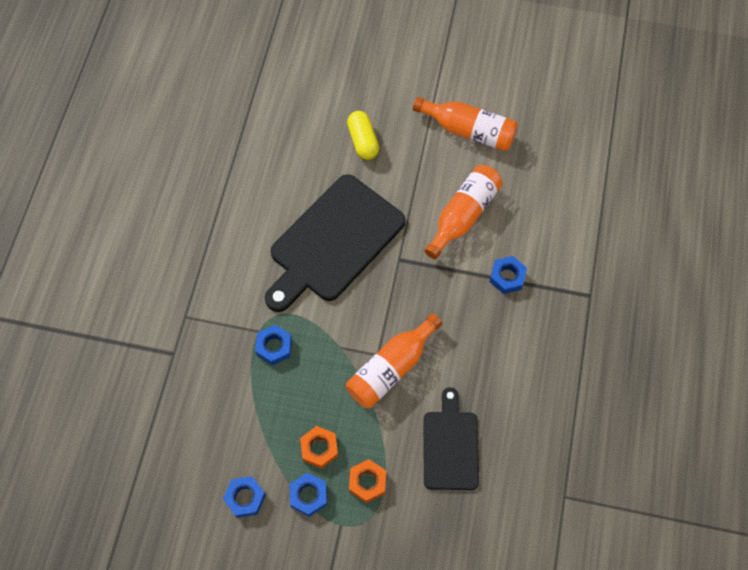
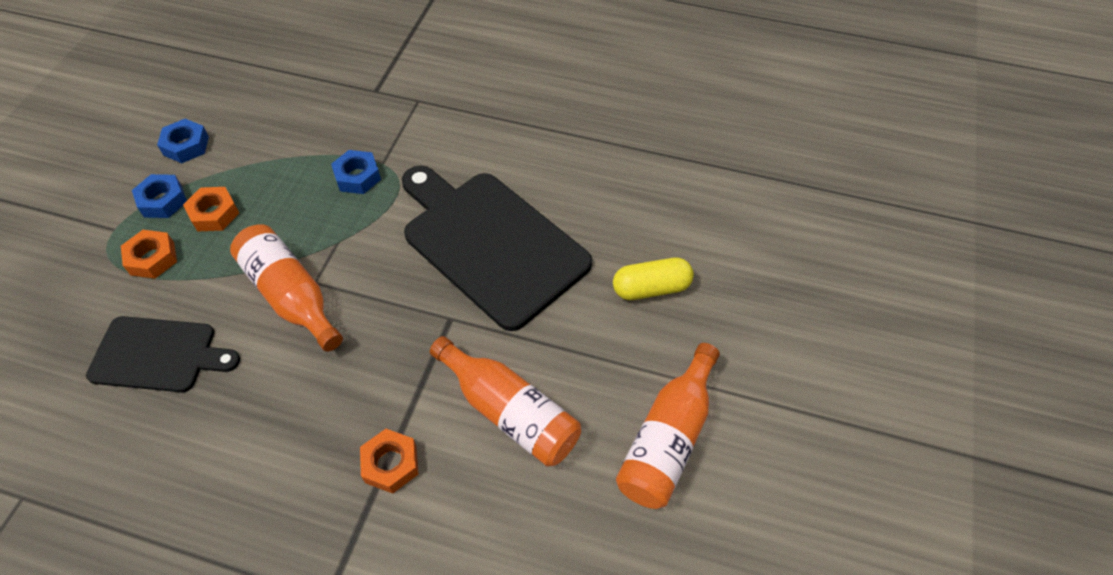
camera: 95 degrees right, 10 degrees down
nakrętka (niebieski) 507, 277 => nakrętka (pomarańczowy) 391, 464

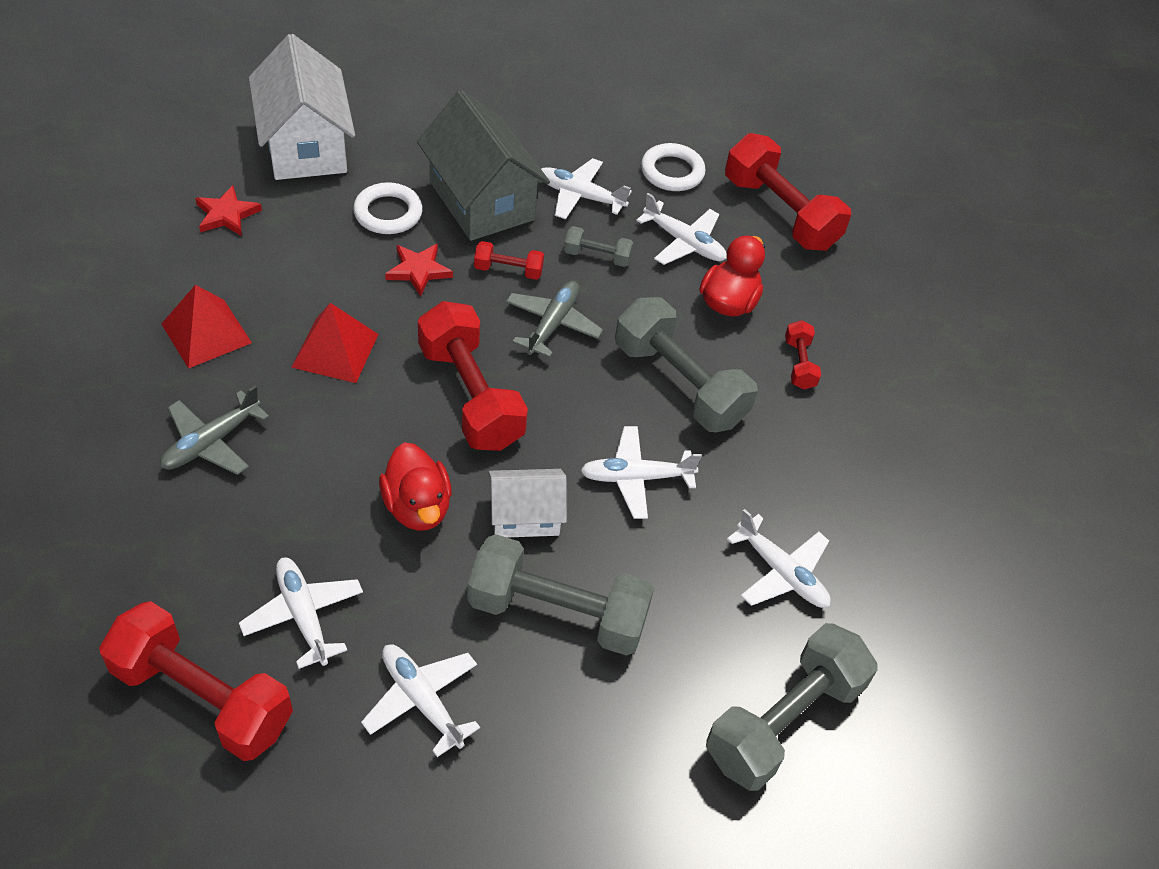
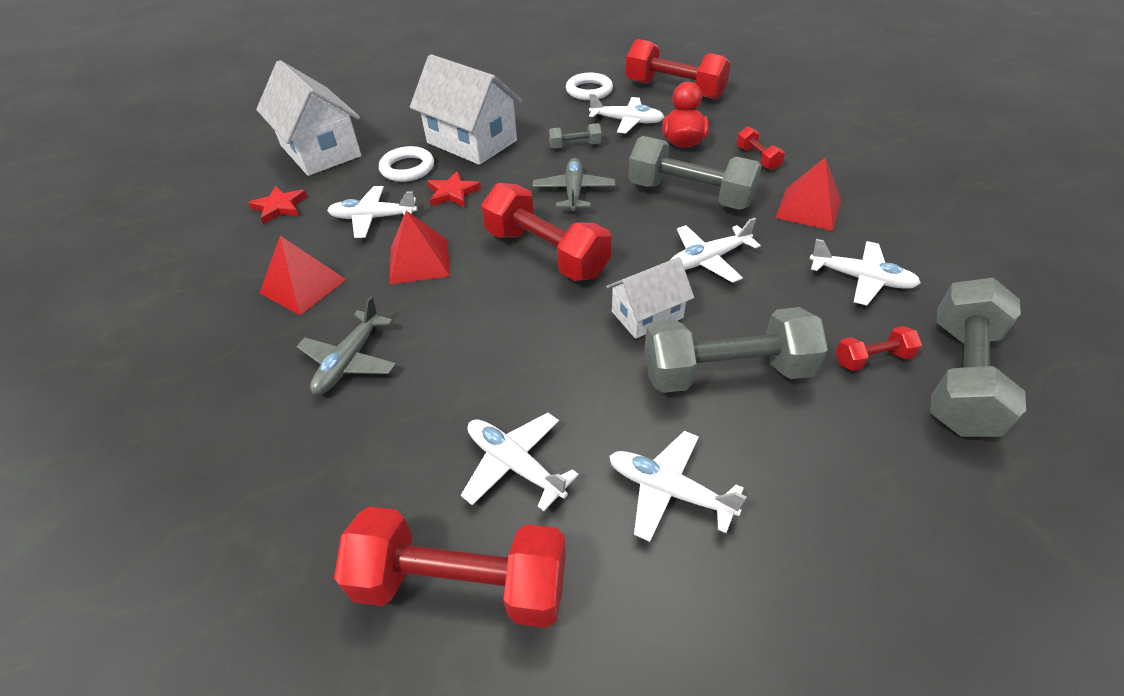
camera: 15 degrees left, 5 degrees down
domek (szary) 481, 201 => domek (biały) 471, 142
samolot (biały) 579, 196 => samolot (biały) 373, 218, moved
hantel (czerwony) 508, 270 => hantel (czerwony) 872, 359, moved
kaczka (czerwony) 417, 507 => nothing
nothing => piramida (czerwony) 808, 208

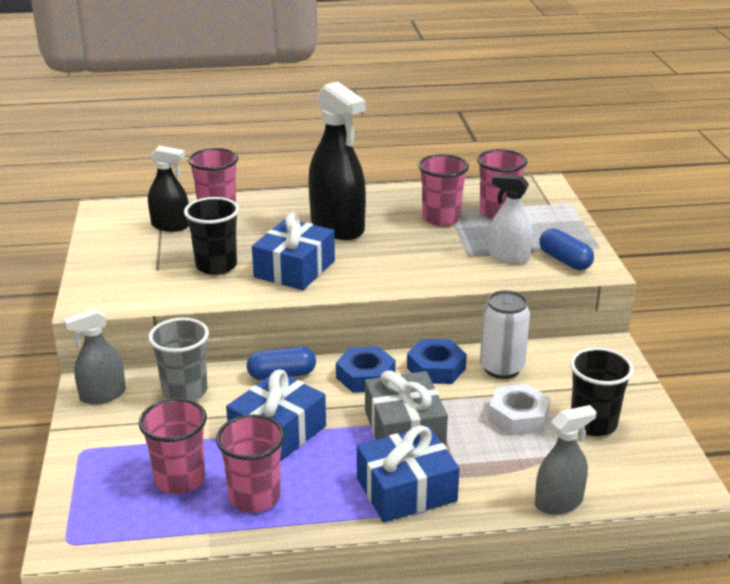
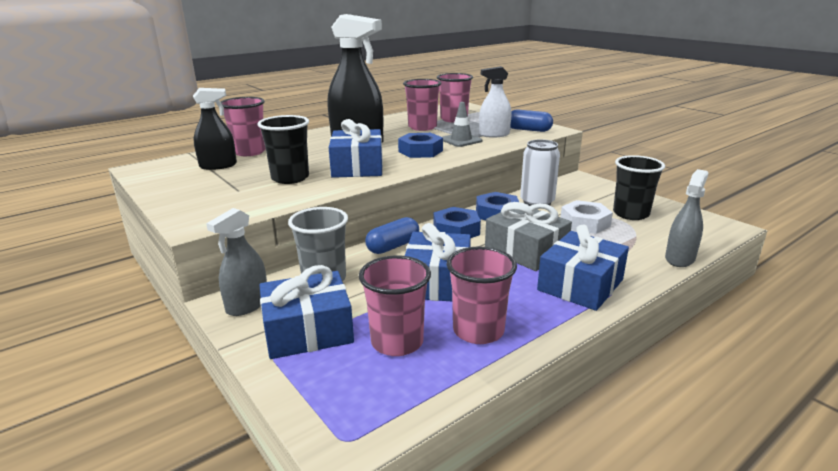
camera: 30 degrees left, 5 degrees down
nothing => pachołek (szary) 461, 140
nothing => nakrętka (niebieski) 420, 151
nothing => prezent (niebieski) 308, 330

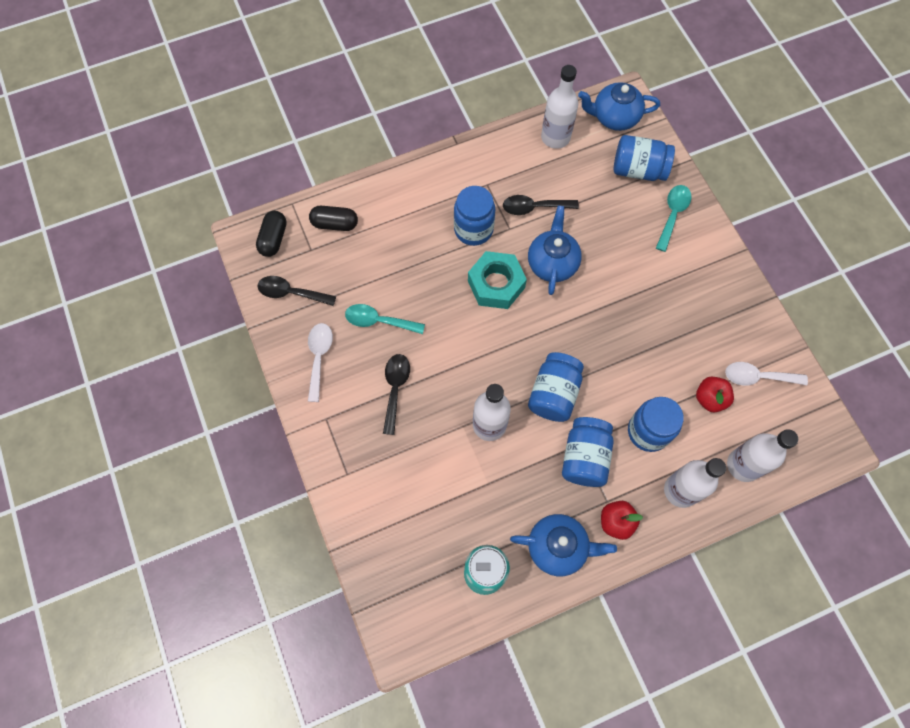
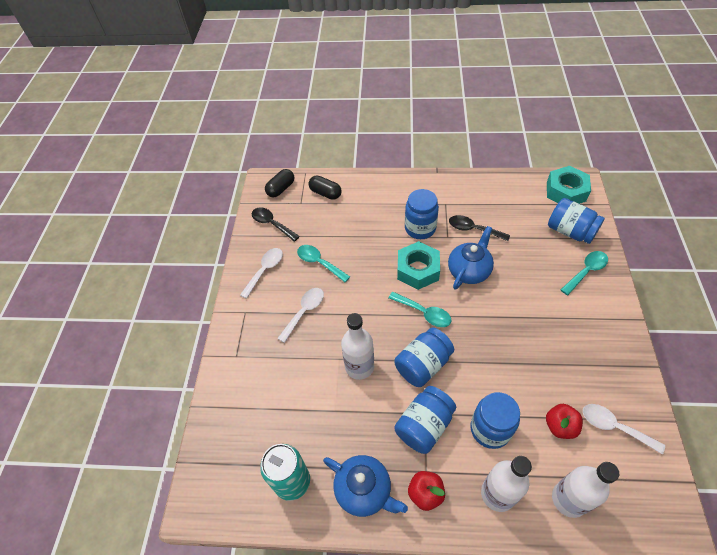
camera: 30 degrees right, 15 degrees down
butelka (biały) 555, 137 => nothing
imbryk (niebieski) 614, 117 => nakrętka (turkusowy) 566, 191
łyżka (czarny) 395, 389 => łyżka (biały) 304, 312
nothing => łyżka (turkusowy) 423, 313

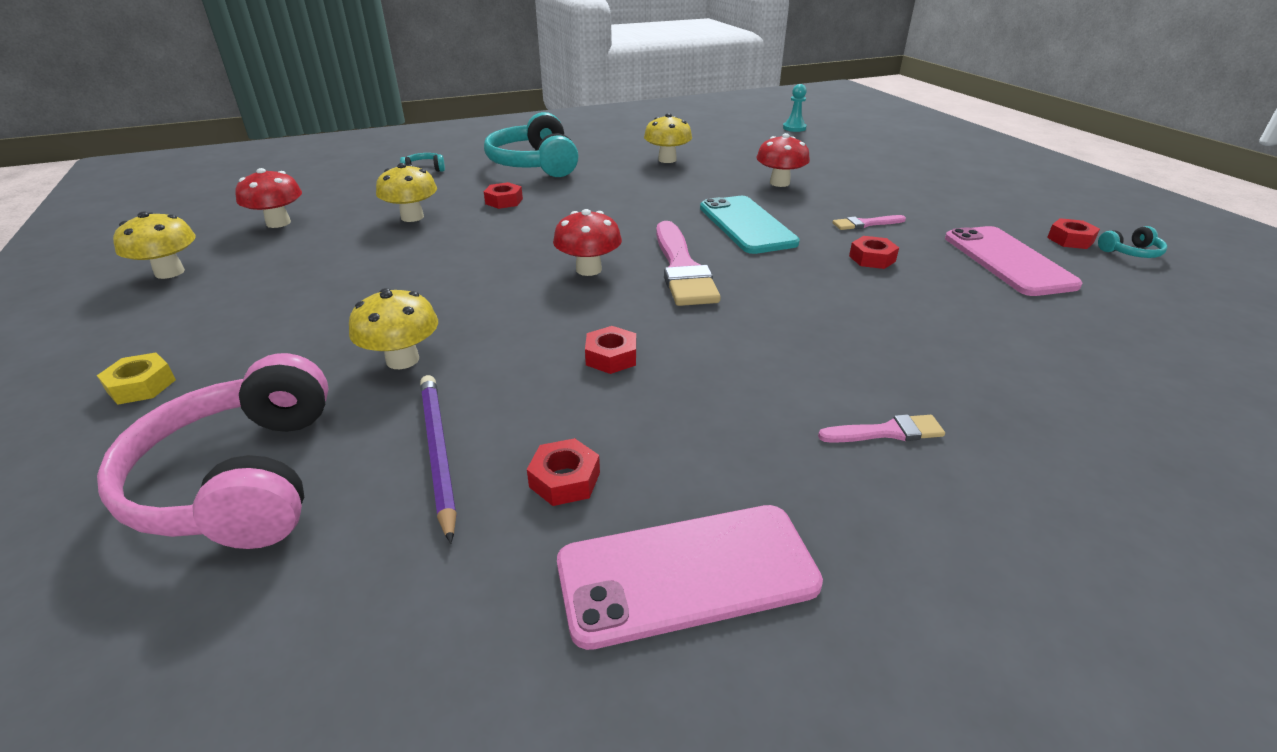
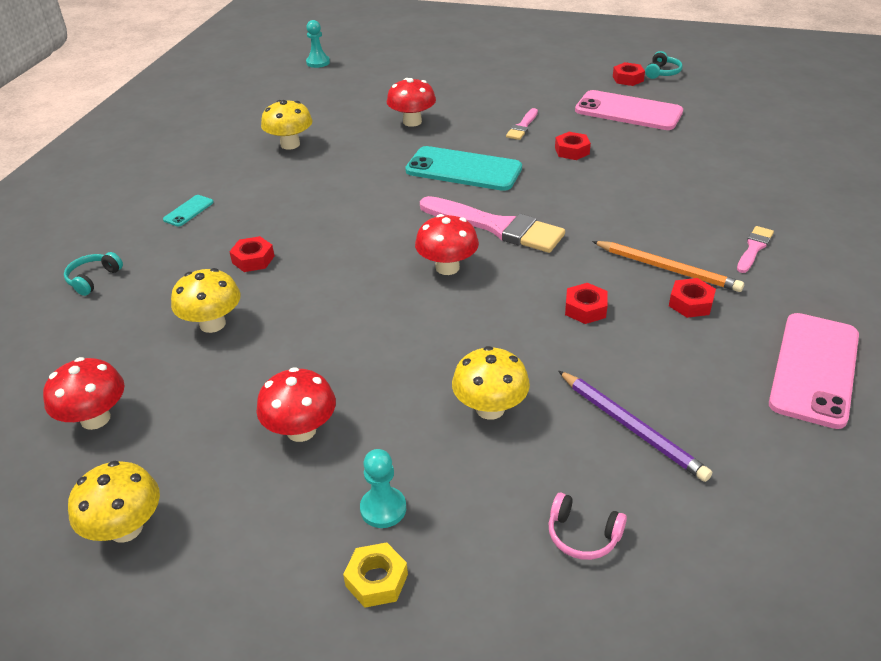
camera: 50 degrees left, 5 degrees up
słuchawki (turkusowy) 535, 164 => telefon (turkusowy) 188, 211
słuchawki (różowy) 242, 478 => słuchawki (różowy) 583, 535, x0.41
ołówek (fioletowy) 437, 453 => ołówek (fioletowy) 631, 427, 150 degrees counterclockwise
nakrętka (czerwony) 565, 480 => nakrętka (czerwony) 690, 303, moved
nothing => ołówek (pomarańczowy) 667, 268
nothing => grzyb (czerwony) 301, 430
nothing => pionek (turkusowy) 383, 508

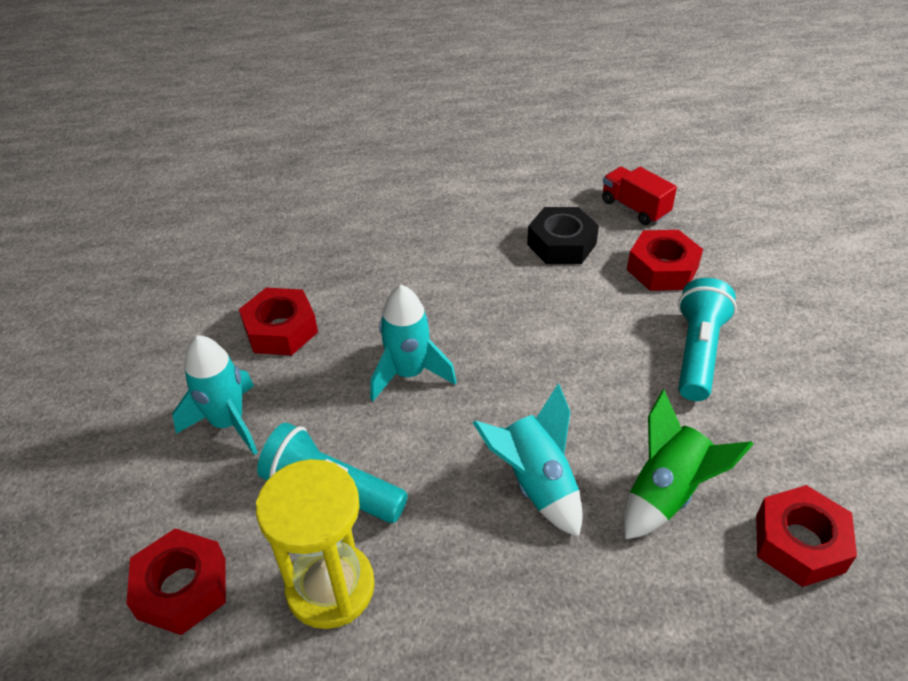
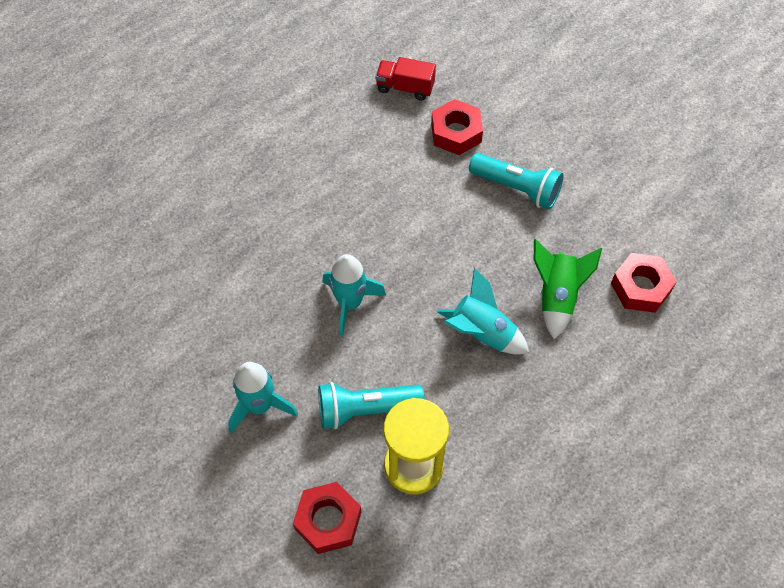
camera: 35 degrees left, 15 degrees up
nakrętka (czarny) 561, 244 => nothing
latarka (turkusowy) 698, 352 => latarka (turkusowy) 517, 188, 135 degrees clockwise
nakrętka (czerwony) 280, 330 => nothing

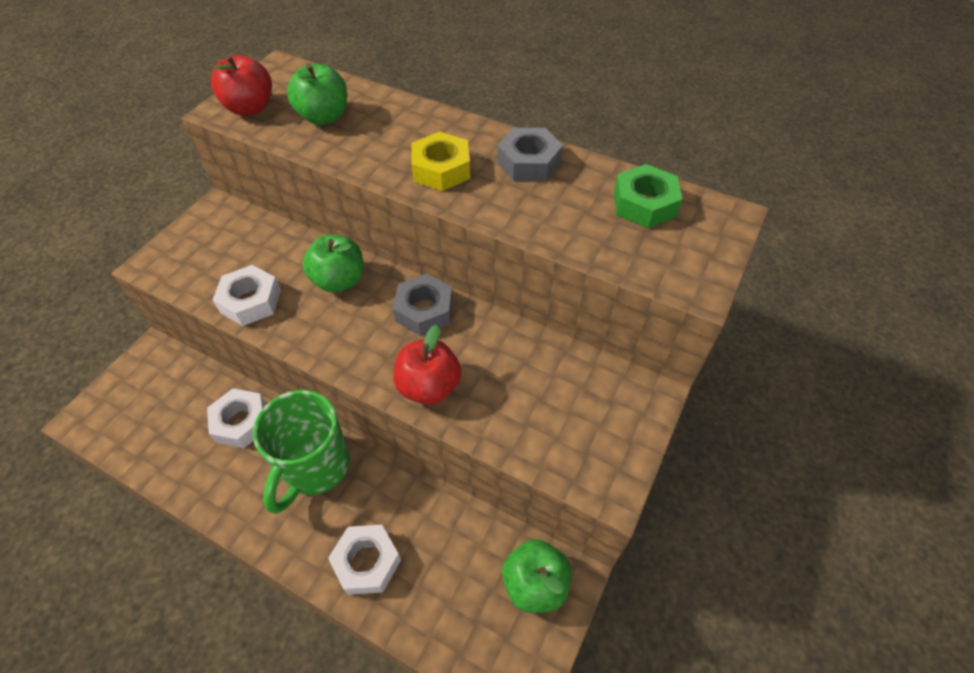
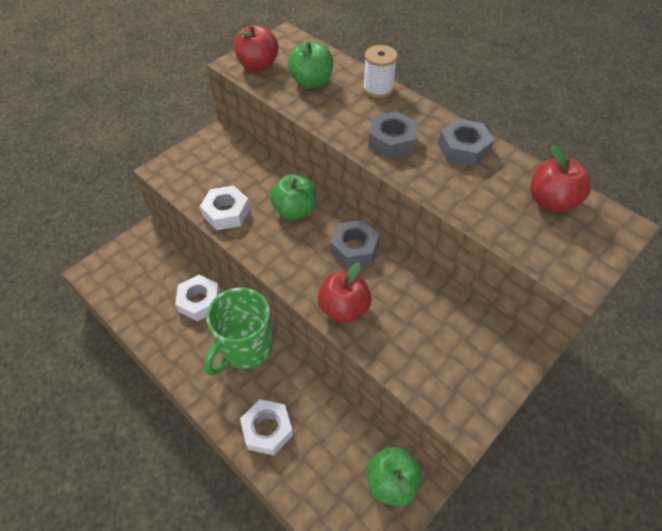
camera: 15 degrees right, 0 degrees up
nakrętka (żółty) 441, 169 => nakrętka (szary) 392, 141
nakrętka (zielony) 644, 204 => jabłko (czerwony) 551, 201
nothing => szpulka (biały) 378, 89

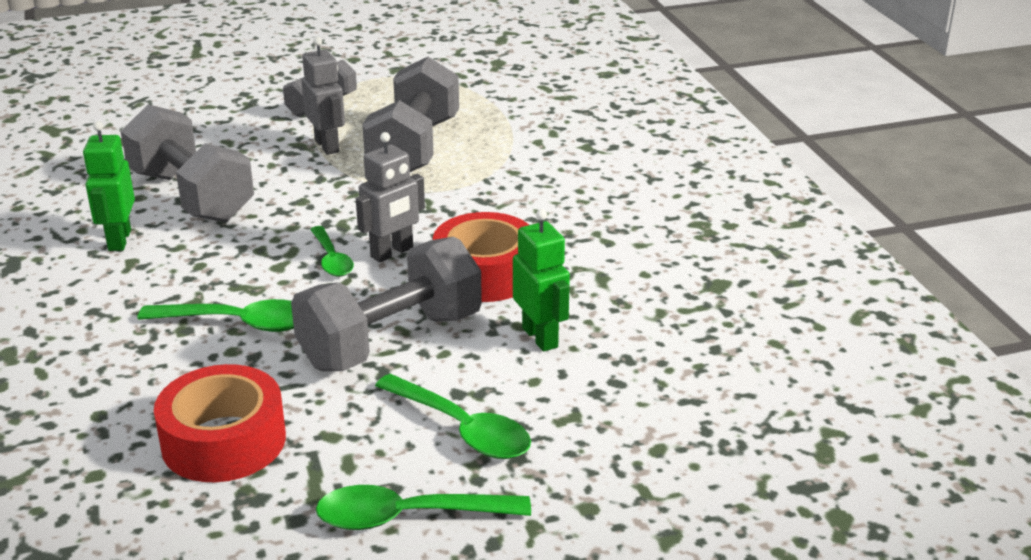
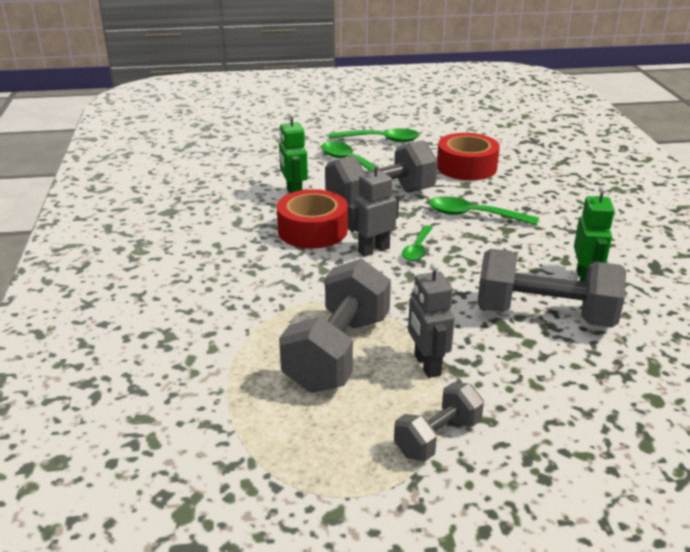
camera: 170 degrees left, 0 degrees up
hantel (szary) 192, 196 => hantel (szary) 544, 315, 45 degrees counterclockwise
łyżka (zielony) 331, 259 => łyżka (zielony) 417, 249, 150 degrees counterclockwise

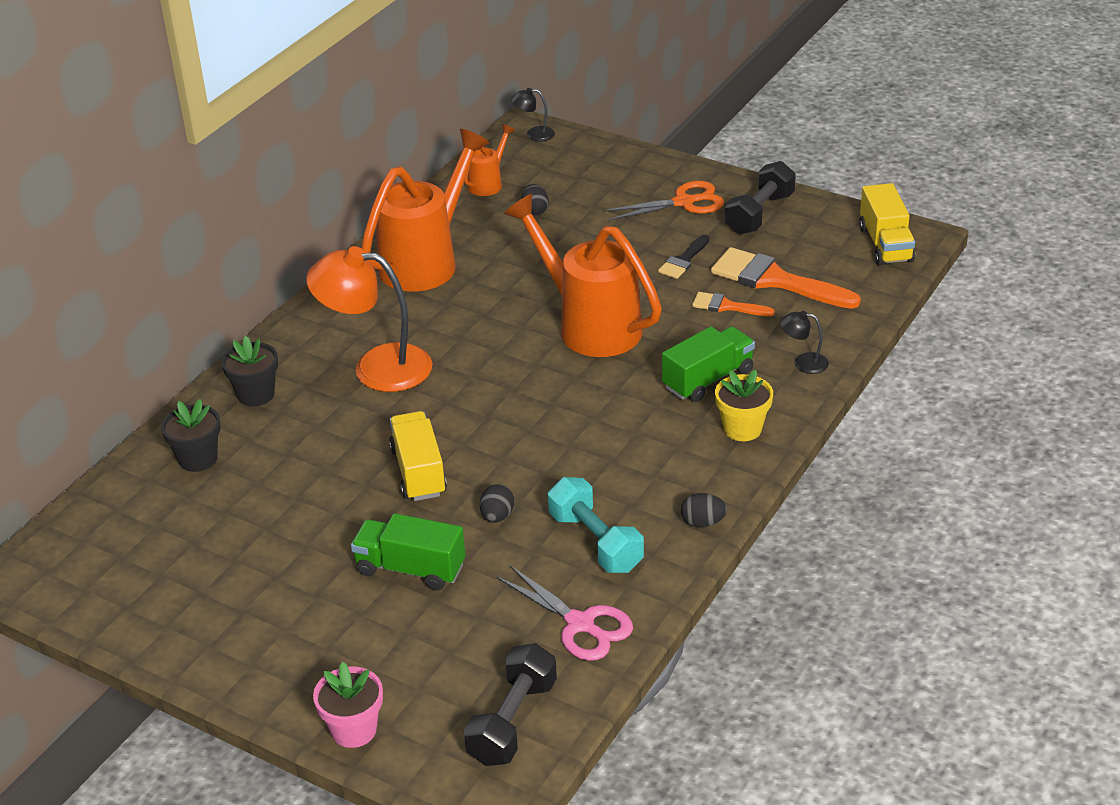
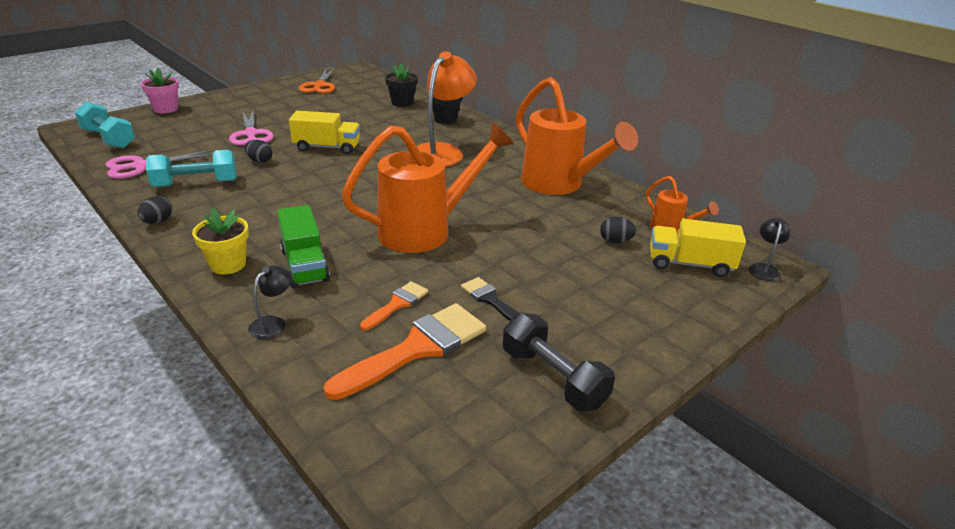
camera: 105 degrees right, 5 degrees down
nożyczki (pomarańczowy) 684, 202 => nożyczki (pomarańczowy) 319, 86, moved
ciężarówka (żółty) 885, 244 => ciężarówka (żółty) 690, 264, moved
ciężarówka (zielony) 410, 569 => nożyczki (różowy) 251, 134
hantel (czarny) 512, 722 => hantel (turkusowy) 108, 139

